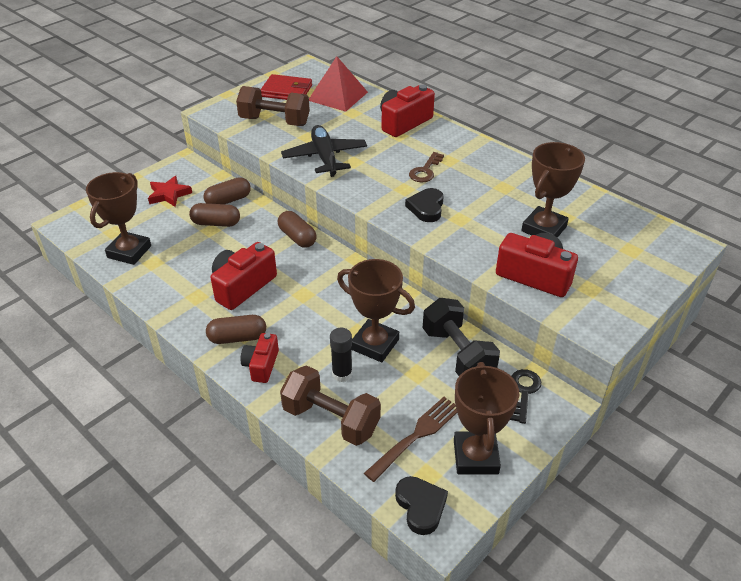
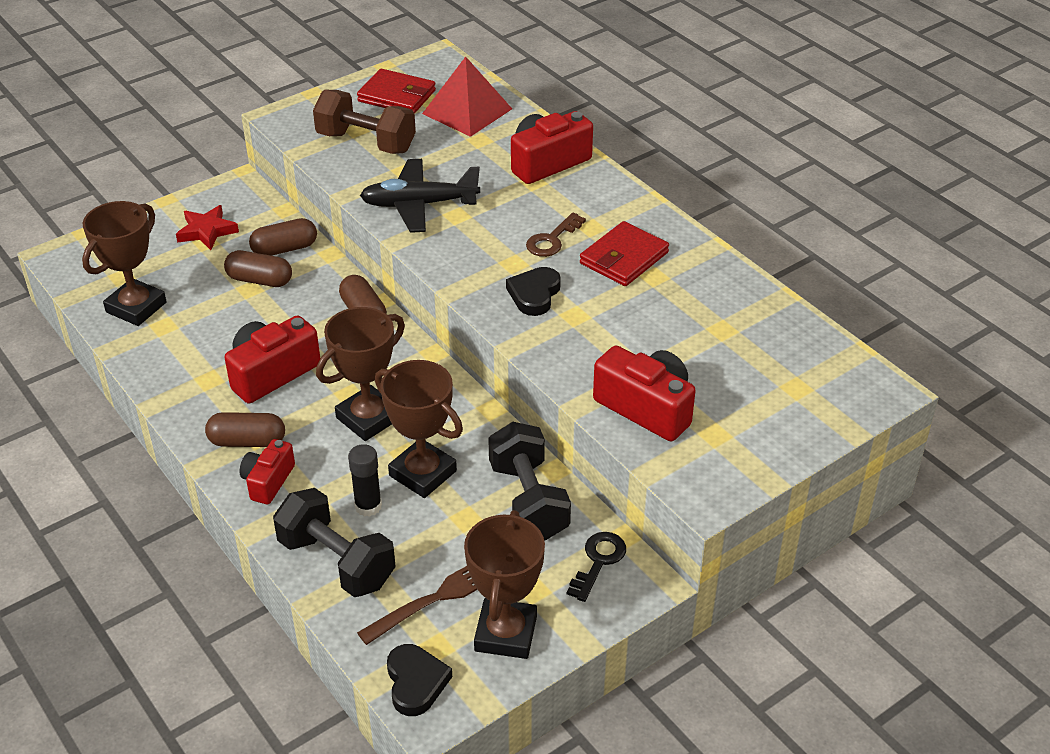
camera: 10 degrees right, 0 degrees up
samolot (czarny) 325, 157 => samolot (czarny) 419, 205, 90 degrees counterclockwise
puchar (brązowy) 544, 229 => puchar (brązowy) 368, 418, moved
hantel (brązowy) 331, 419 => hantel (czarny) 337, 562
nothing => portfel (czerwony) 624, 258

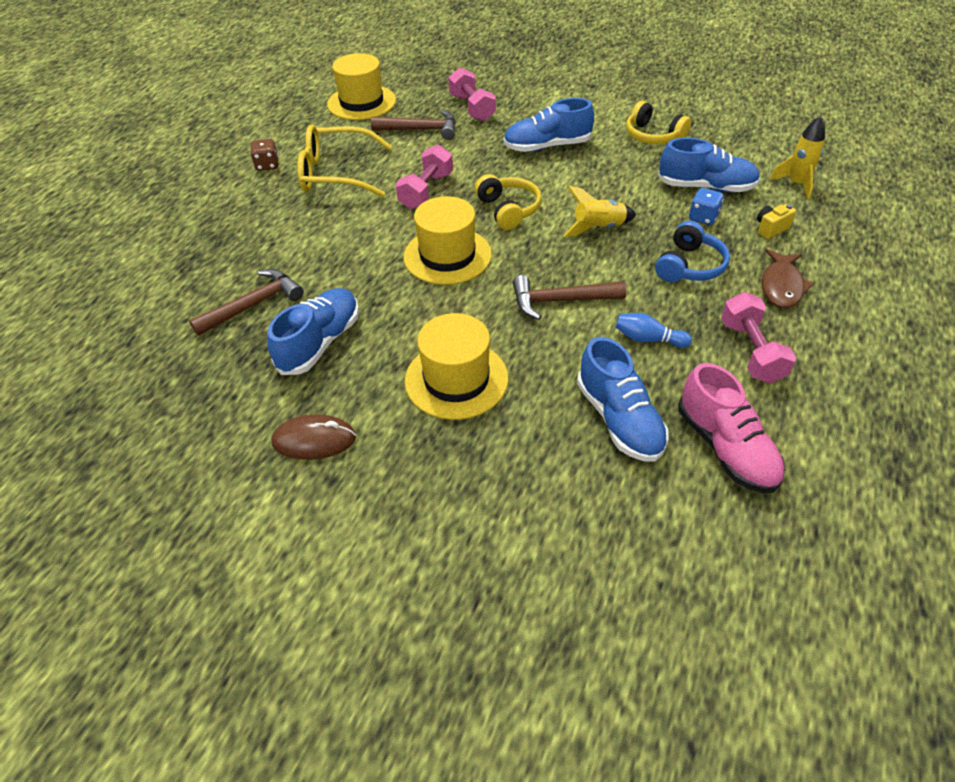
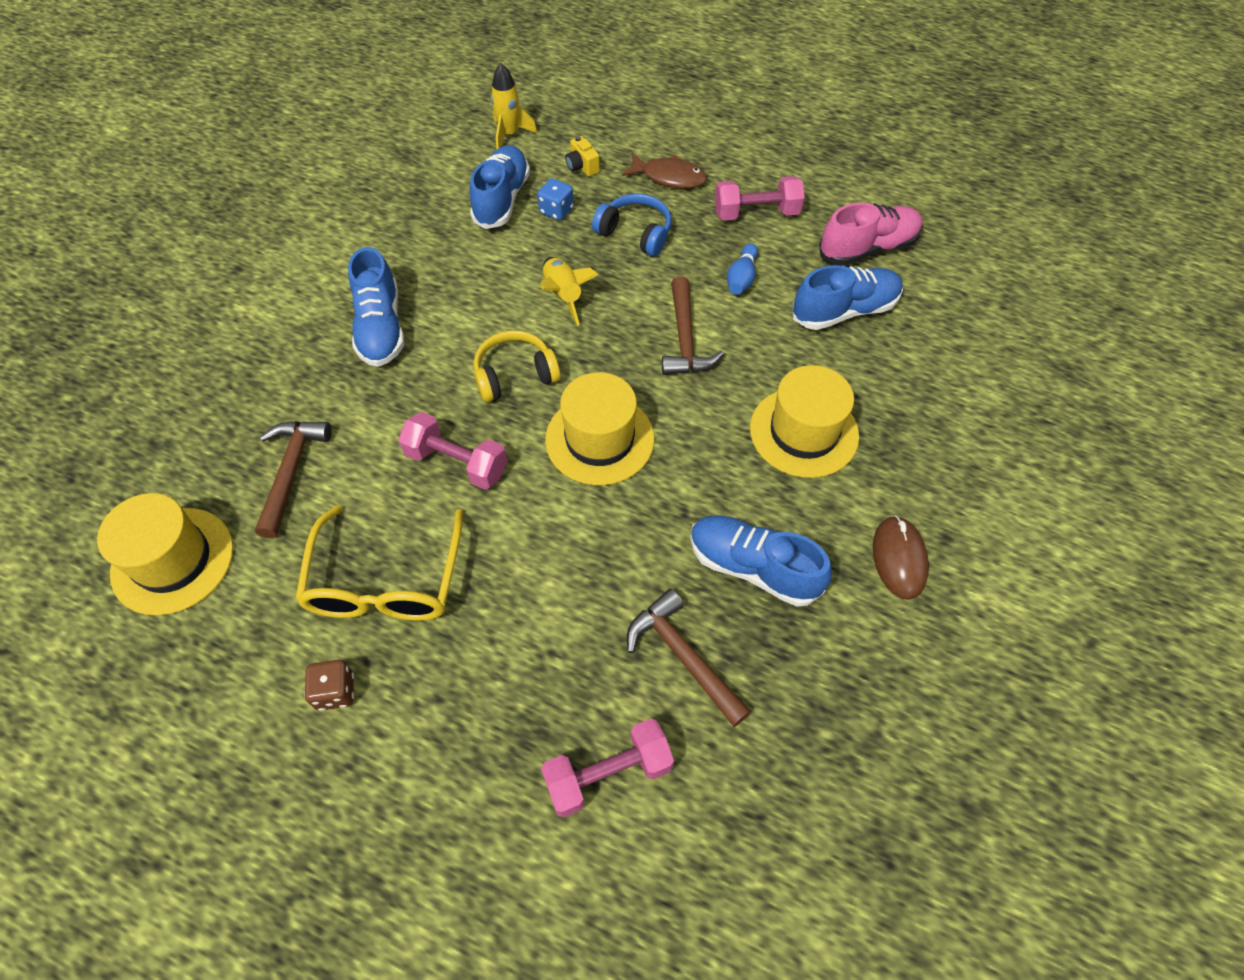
camera: 90 degrees left, 10 degrees up
hantel (różowy) 472, 108 => hantel (różowy) 608, 773, moved
słuchawki (żółty) 653, 136 => nothing

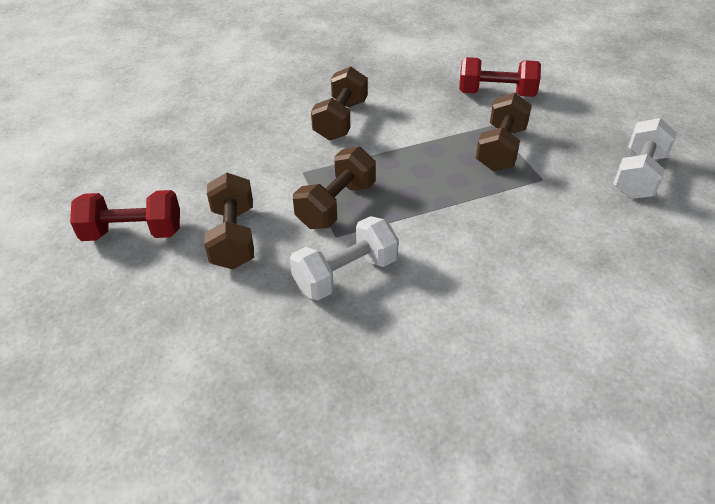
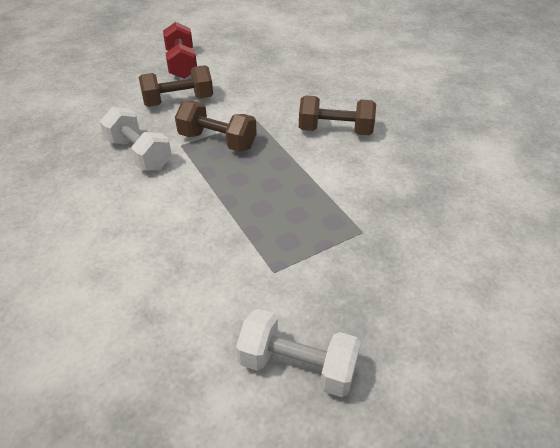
camera: 80 degrees right, 0 degrees up
hantel (czerwony) 496, 94 => nothing
hantel (brązowy) 500, 148 => nothing

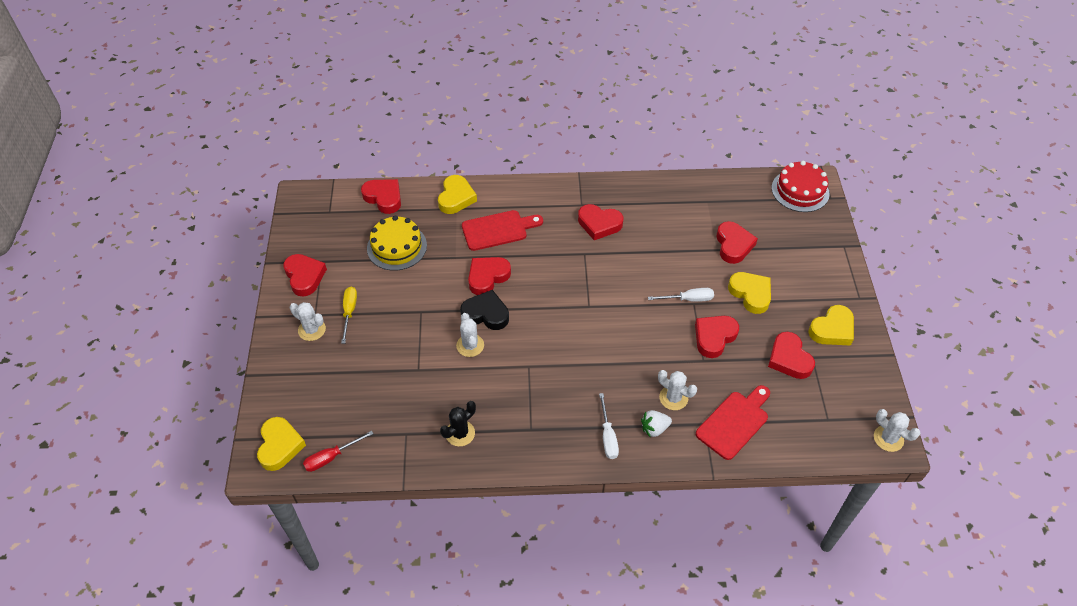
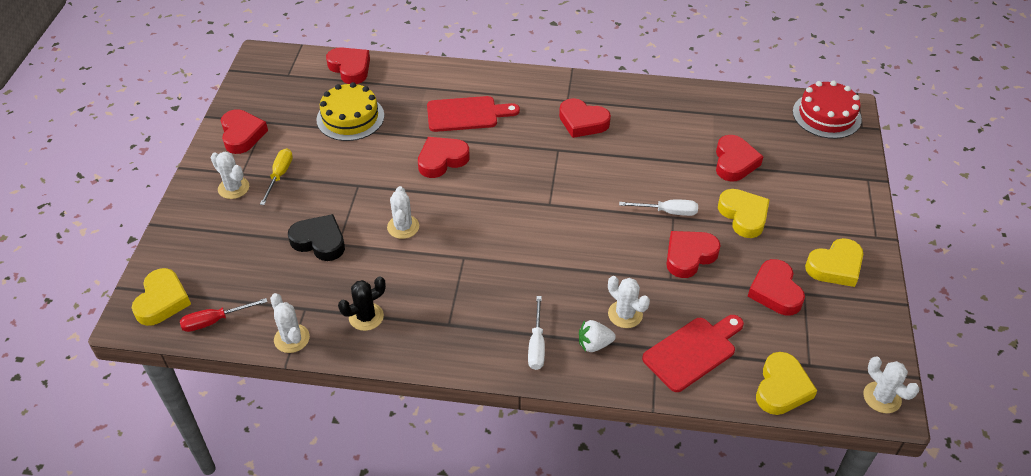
camera: 10 degrees right, 5 degrees down
serce (żółty) 456, 198 => serce (żółty) 781, 388, moved
serce (czarny) 486, 314 => serce (czarny) 319, 241, moved
nothing => kaktus (biały) 292, 338

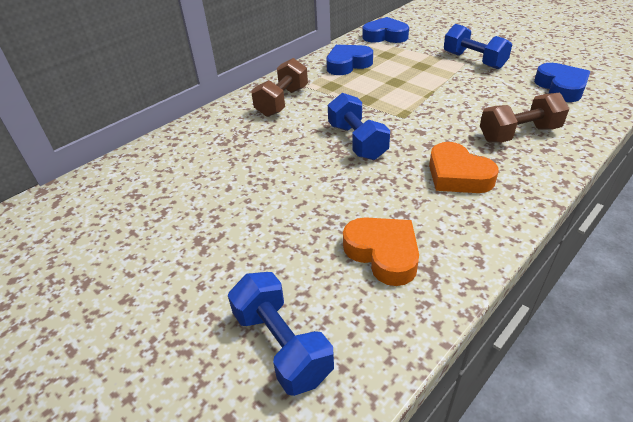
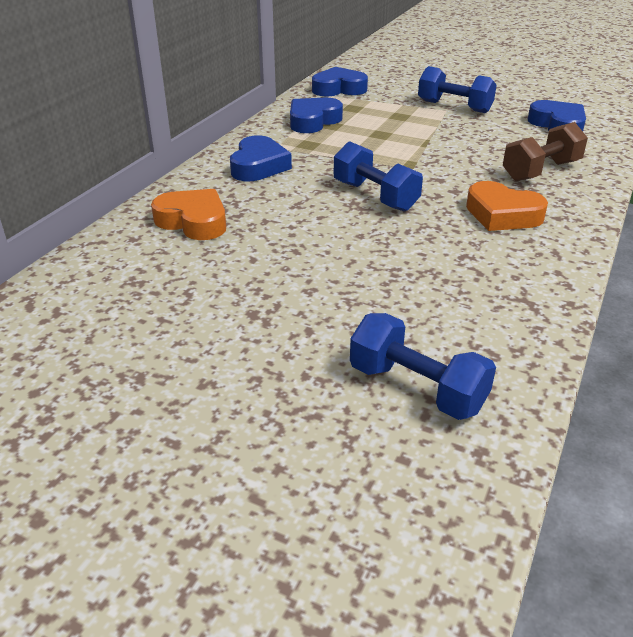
camera: 20 degrees left, 5 degrees down
hantel (brązowy) 282, 102 => serce (niebieski) 258, 166
serce (pomarańczowy) 383, 253 => serce (pomarańczowy) 193, 221, moved

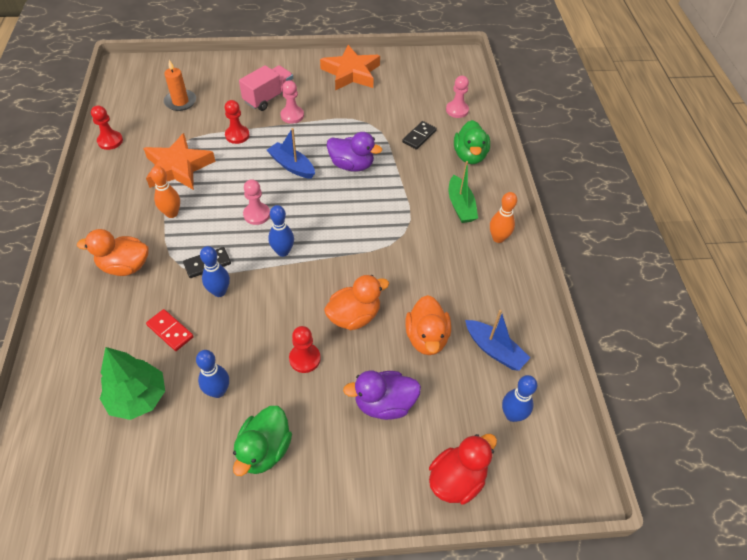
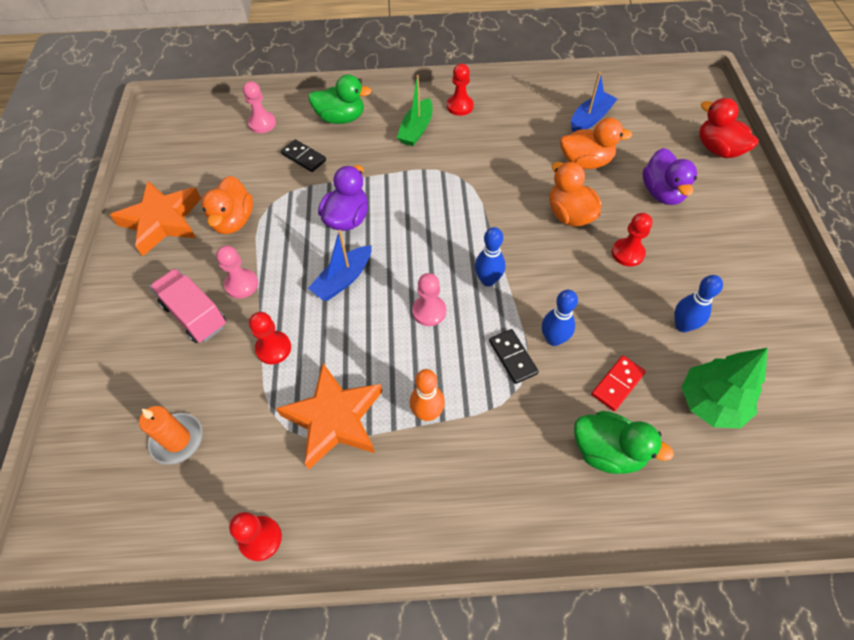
camera: 85 degrees left, 5 degrees up
łódka (zielony) 460, 206 => łódka (zielony) 416, 129, 120 degrees clockwise
kręgiel (pomarańczowy) 498, 238 => pionek (czerwony) 460, 106
kaczka (pomarańczowy) 125, 266 => kaczka (pomarańczowy) 233, 221, moved
kręgiel (niebieski) 512, 415 => nothing
kaczka (zielony) 264, 450 => kaczka (zielony) 607, 451, moved

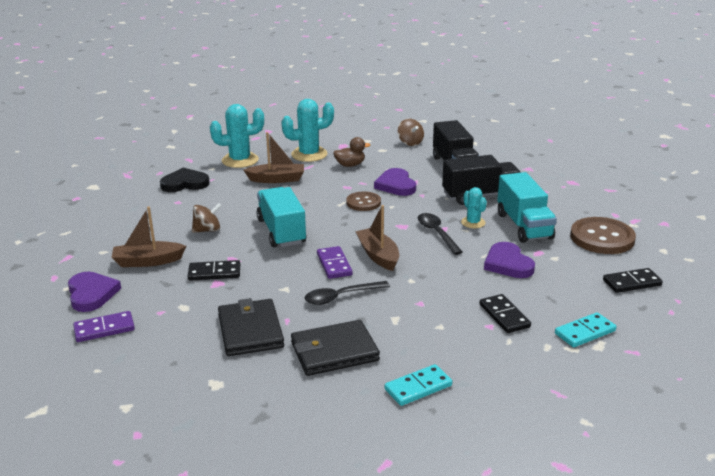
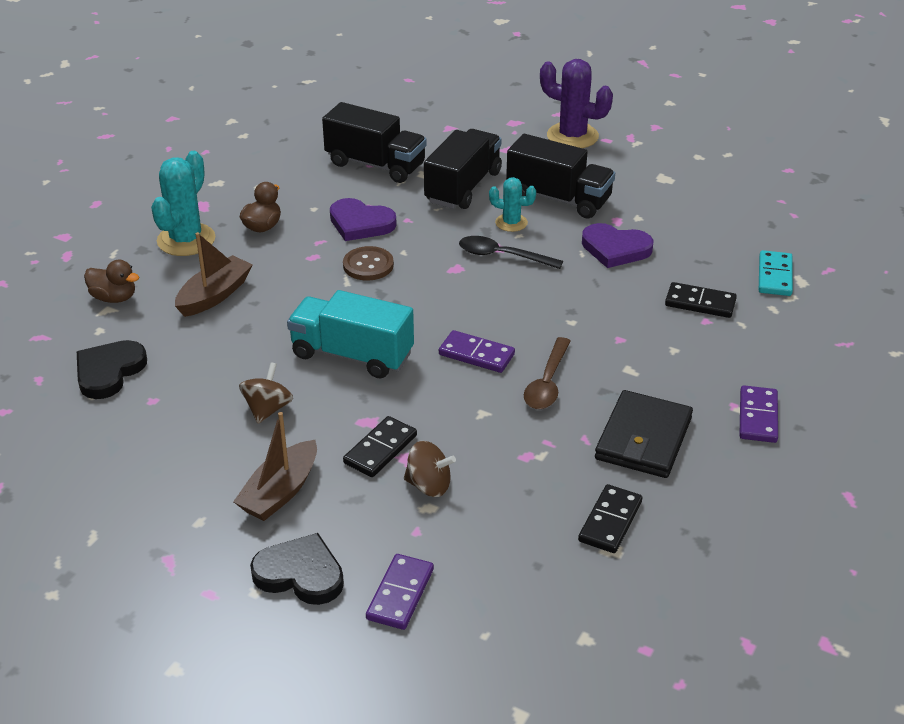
camera: 50 degrees left, 10 degrees up
kaktus (turkusowy) 240, 160 => kaczka (brązowy) 114, 298
bączek (brązowy) 410, 143 => bączek (brązowy) 429, 485, moved
ciężarówka (turkusowy) 524, 226 => ciężarówka (czarny) 558, 199
łódka (brązowy) 378, 255 => nothing
guzik (brązowy) 602, 238 => nothing
kostka domina (czarny) 632, 283 => kostka domina (czarny) 610, 521, moved
serce (fioletowy) 91, 294 => serce (czarny) 300, 574
łyżka (czarny) 341, 297 => łyżka (brązowy) 547, 383
portfel (czarny) 250, 331 => nothing
kostka domina (turkusowy) 418, 387 => kostka domina (fioletowy) 758, 417
nothing => kaktus (fioletowy) 572, 136

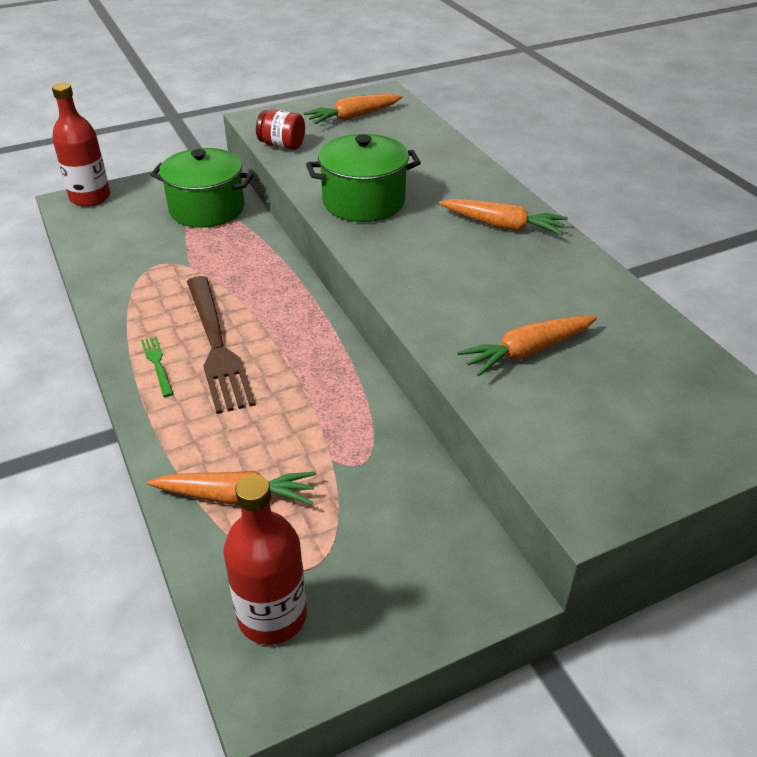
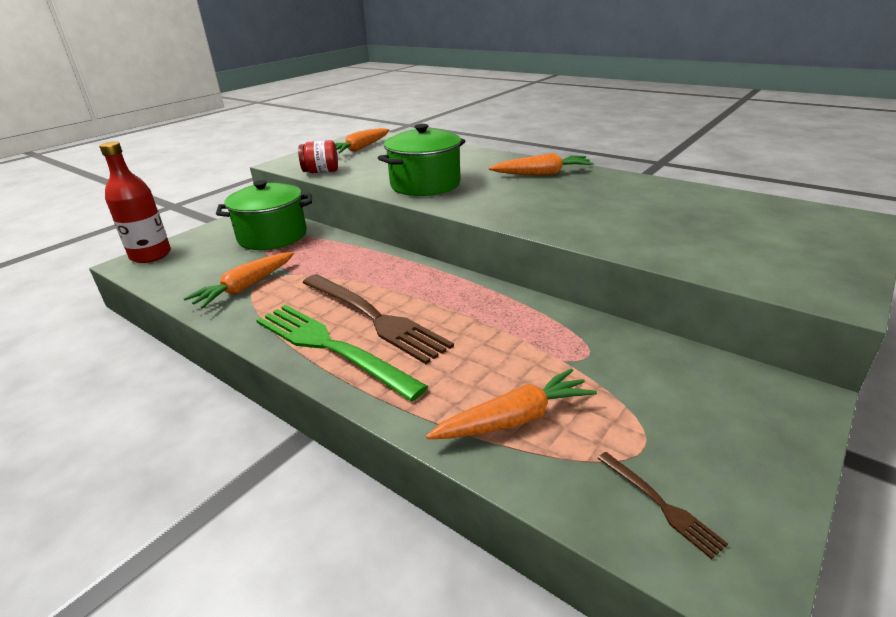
camera: 25 degrees left, 10 degrees down
marchewka (pomarańczowy) 527, 352 => marchewka (pomarańczowy) 245, 287, moved
widelec (zielony) 157, 364 => widelec (zielony) 330, 347, x2.31
butelka (czerwony) 272, 616 => widelec (brązowy) 661, 504

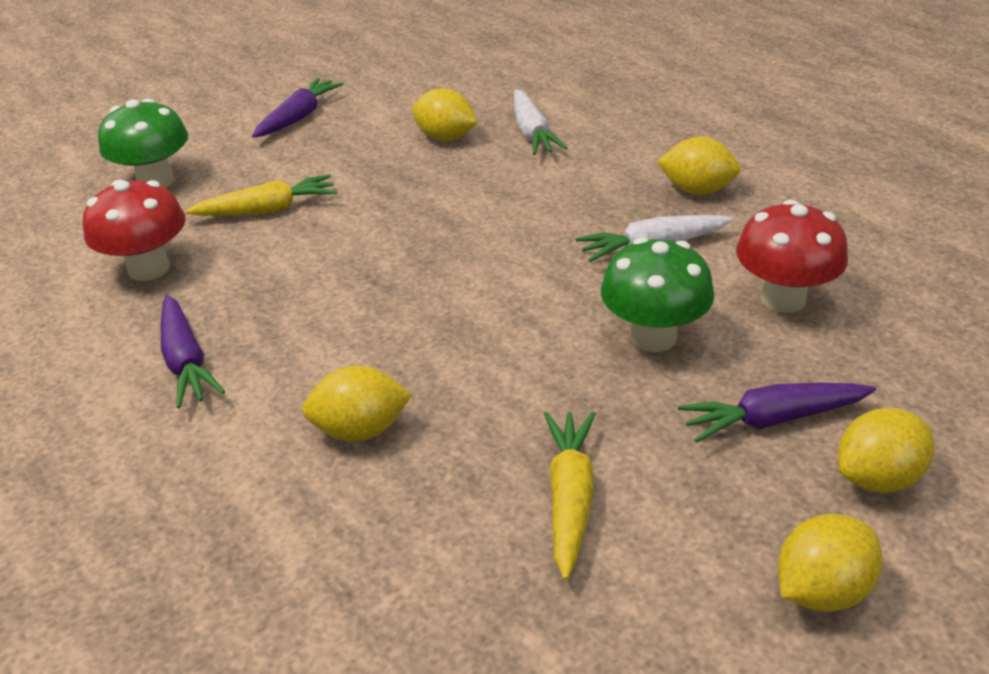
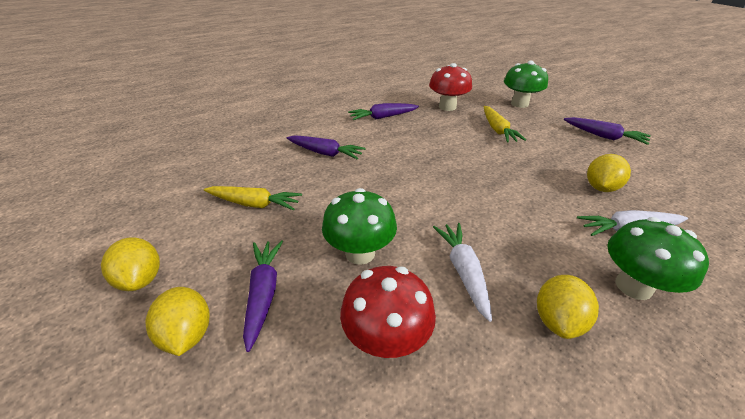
camera: 95 degrees right, 0 degrees up
cytryna (żółty) 360, 430 => marchewka (fioletowy) 325, 153
nothing => grzyb (zielony) 633, 286

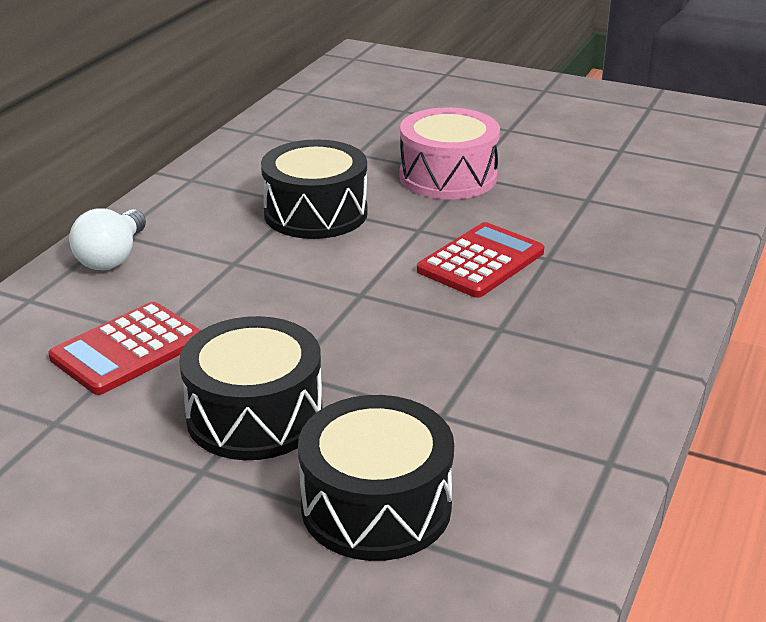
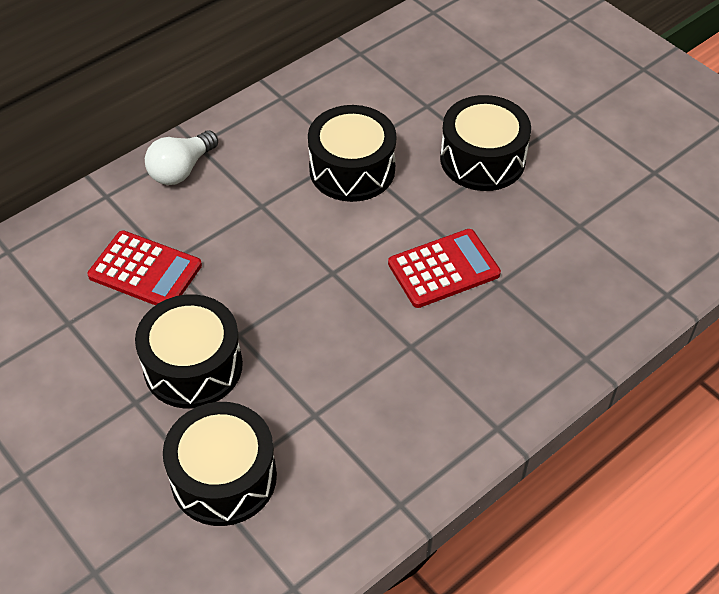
camera: 25 degrees right, 20 degrees up
bęben (różowy) 448, 177 => bęben (czarny) 482, 159
kalkulator (czerwony) 128, 349 => kalkulator (czerwony) 145, 271, 135 degrees counterclockwise

